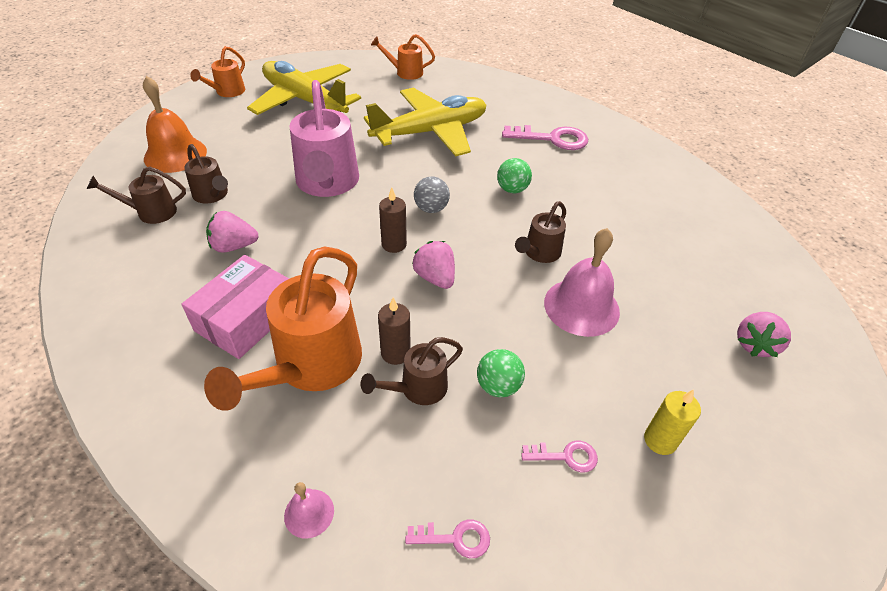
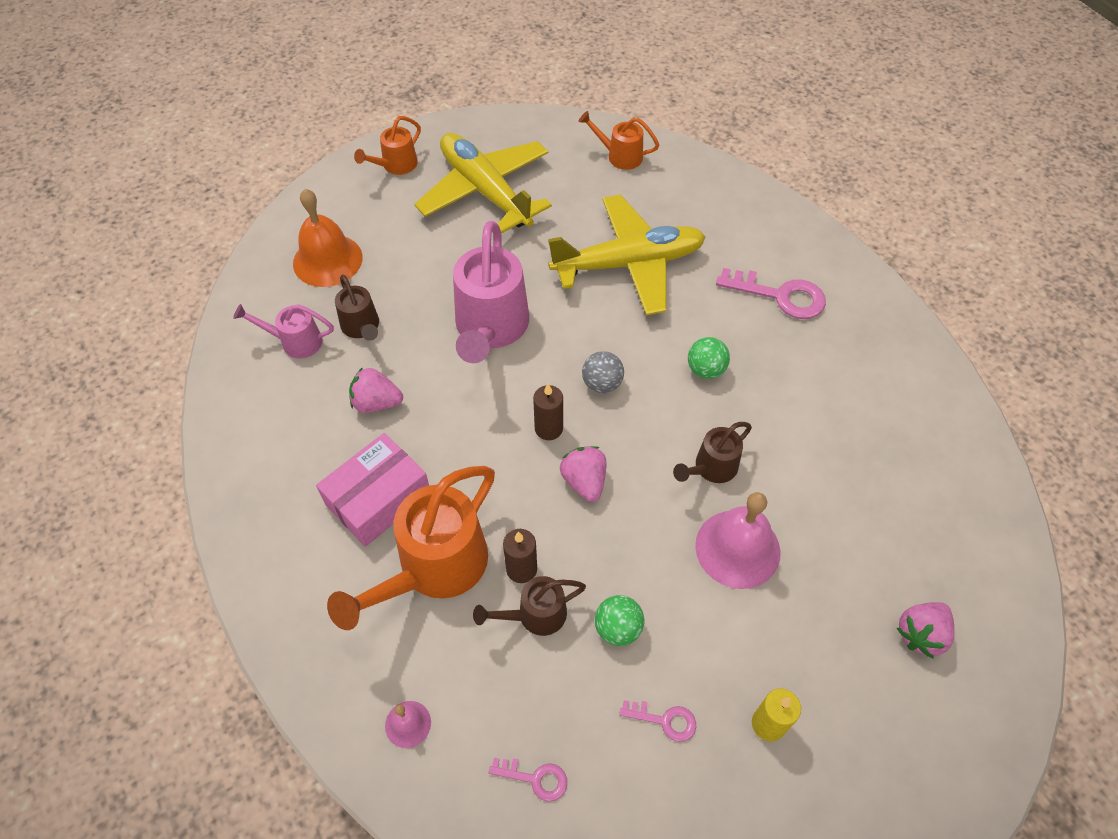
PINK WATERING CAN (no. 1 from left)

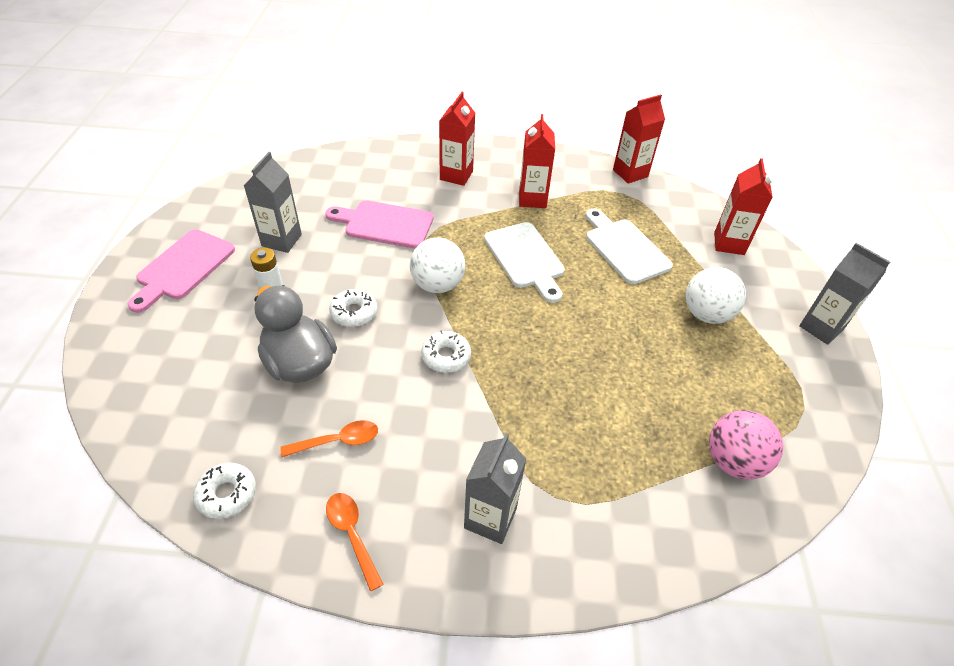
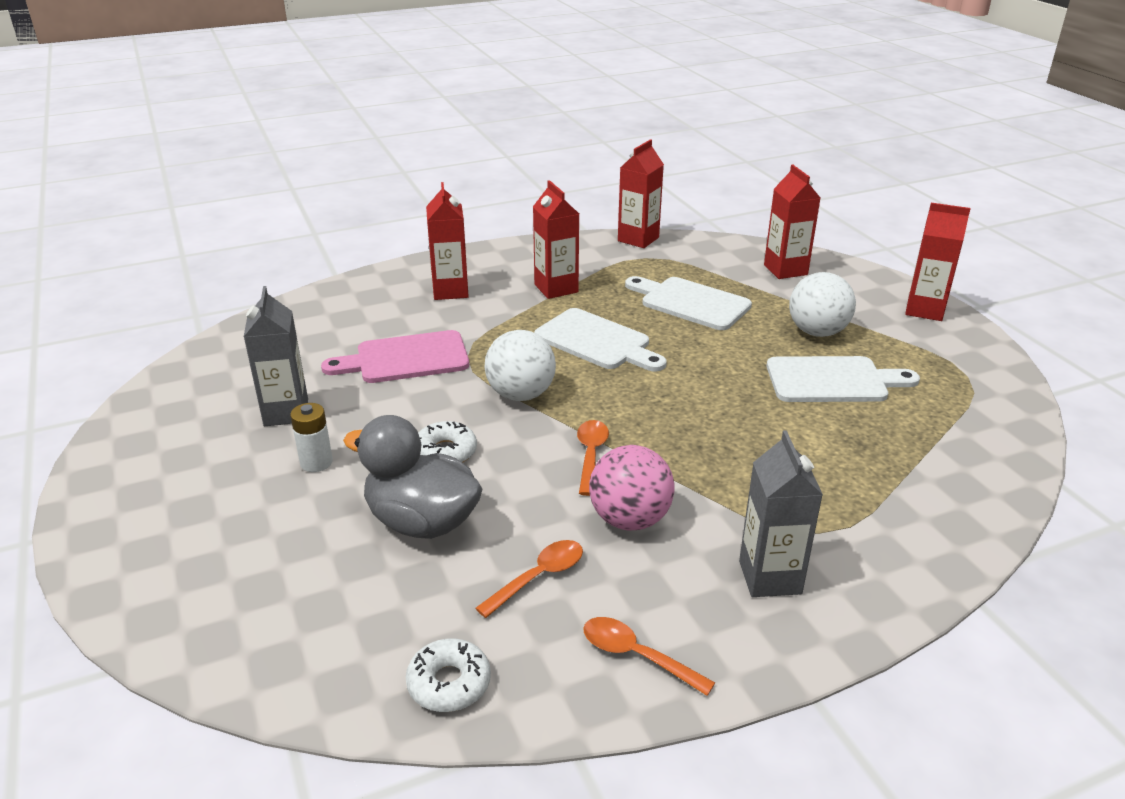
PINK CUTTING BOARD (no. 1 from left in the first image)
RED CARTON (no. 5 from left)
ORANGE SPOON (no. 2 from left)
PINK BALL
WHITE CUTTING BOARD (no. 3 from left)

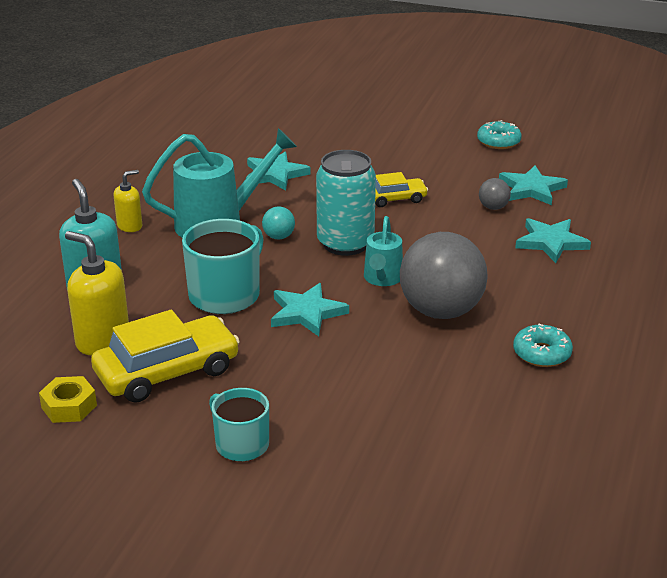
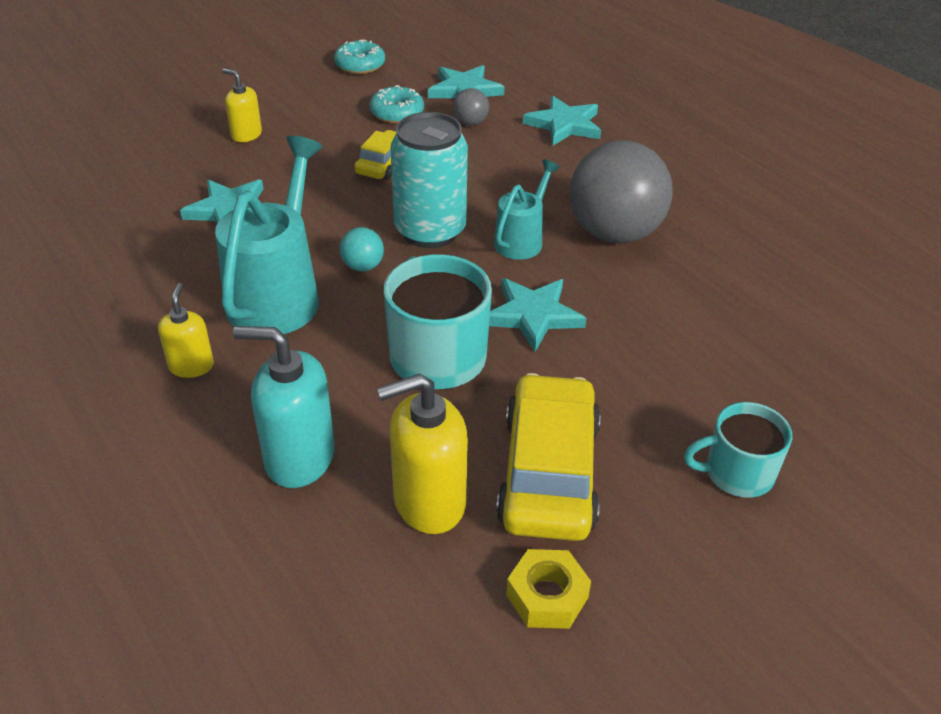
TURQUOISE WATERING CAN (no. 2 from left)
TURQUOISE DONUT (no. 2 from left)
YELLOW SOAP DISPENSER (no. 2 from left)

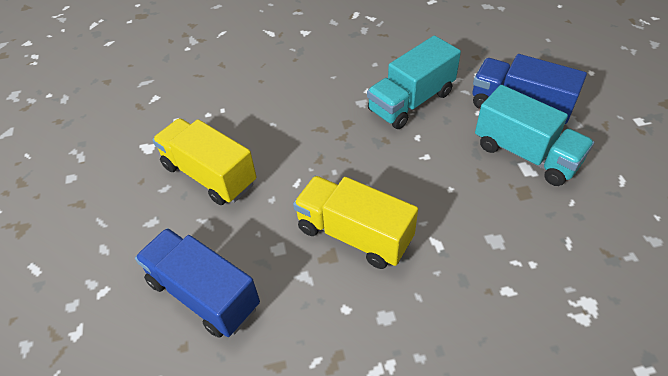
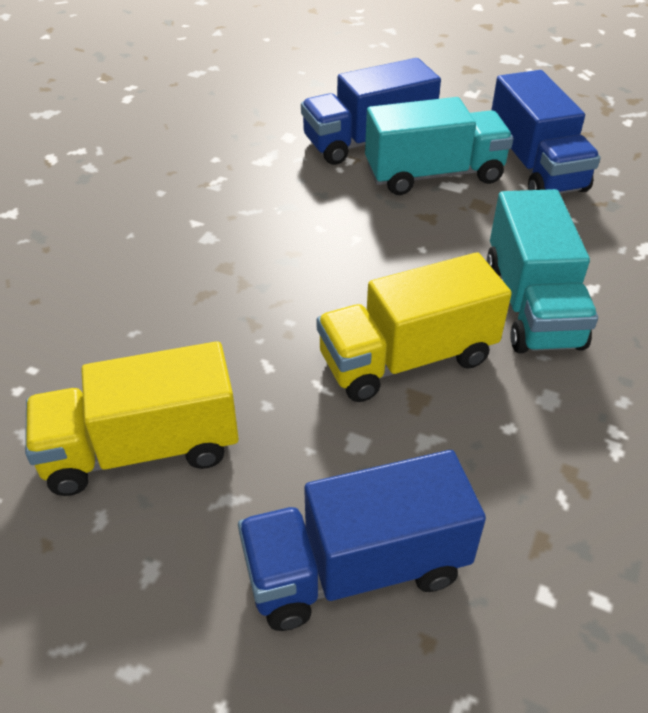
TURQUOISE TRUCK (no. 2 from left)
BLUE TRUCK (no. 3 from left)

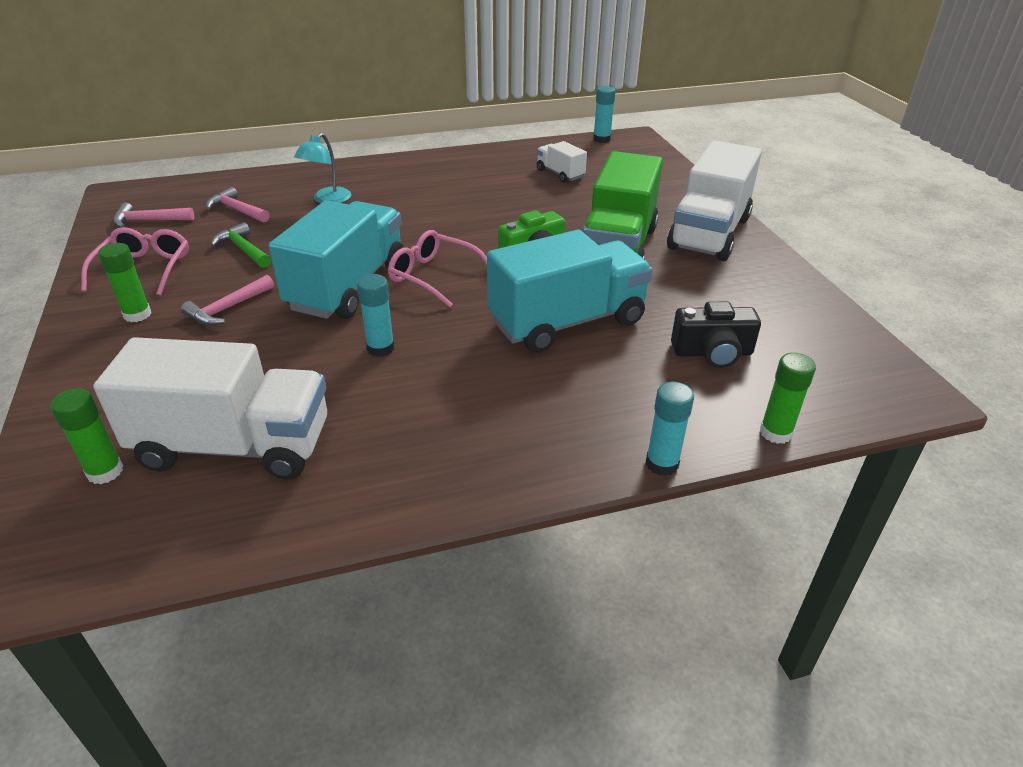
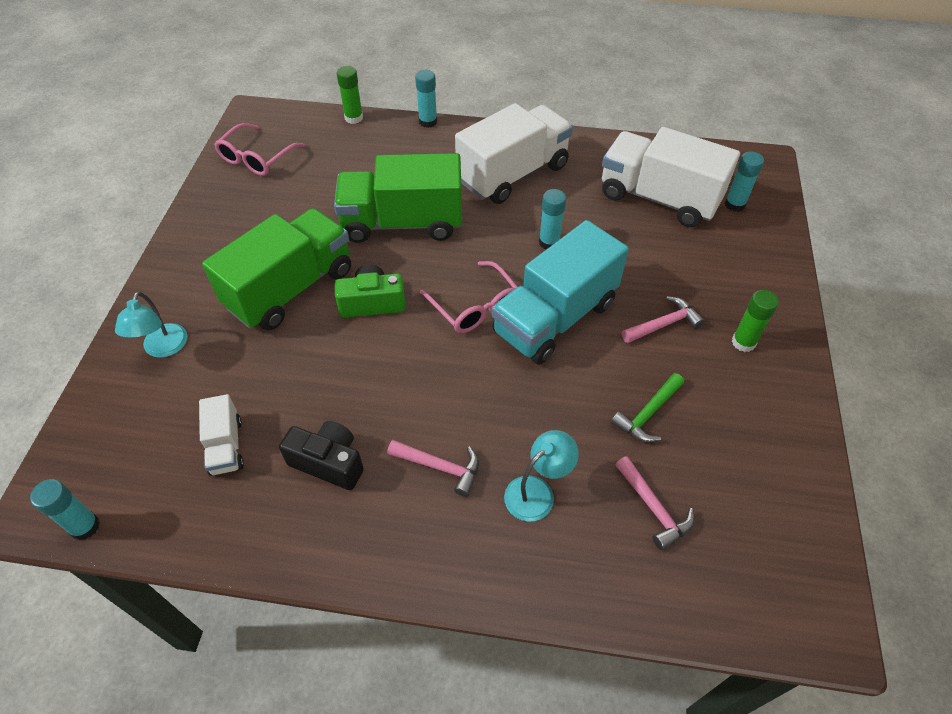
WHITE TRUCK (no. 2 from left)
PINK HAMMER (no. 1 from left)
GREEN HAMMER
PINK GLASSES (no. 1 from left)
GREEN TRUCK (no. 2 from left)
BLACK CAMERA
TURQUOISE GLUE STICK (no. 4 from left)
TURQUOISE LAMP (no. 1 from left)

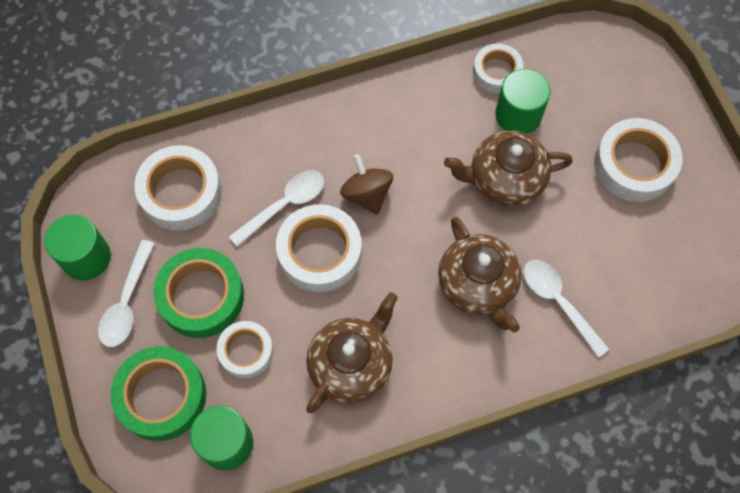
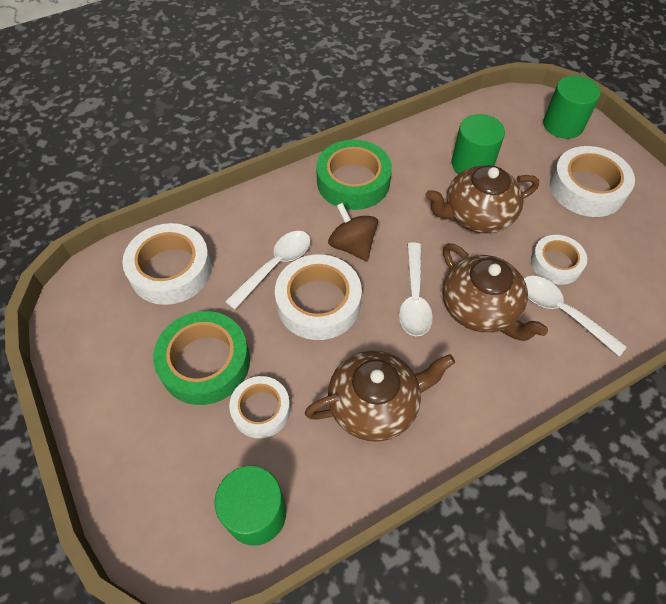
WHITE TAPE (no. 4 from left)
GREEN CYLINDER (no. 3 from left)
WHITE SPOON (no. 2 from left)
BROWN TEAPOT (no. 1 from left)
GREEN TAPE (no. 2 from left)

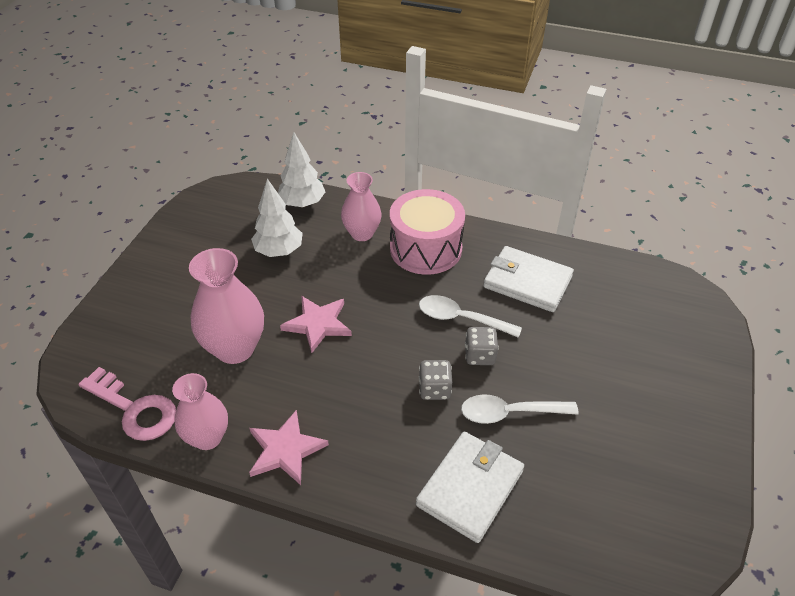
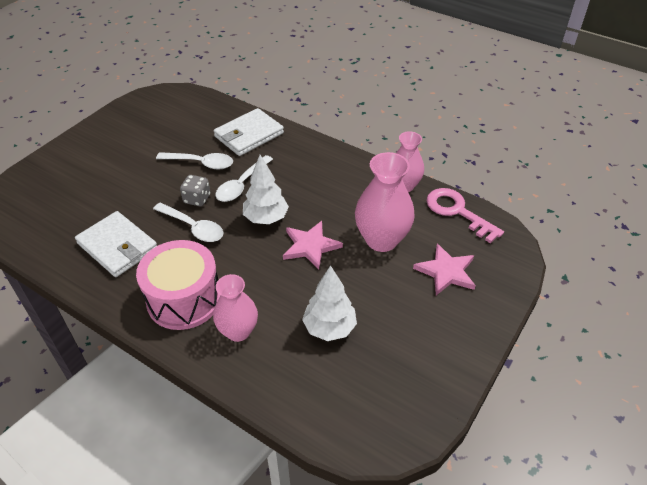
WHITE TREE (no. 1 from left)
WHITE SPOON (no. 3 from left)
PINK STAR (no. 2 from left)

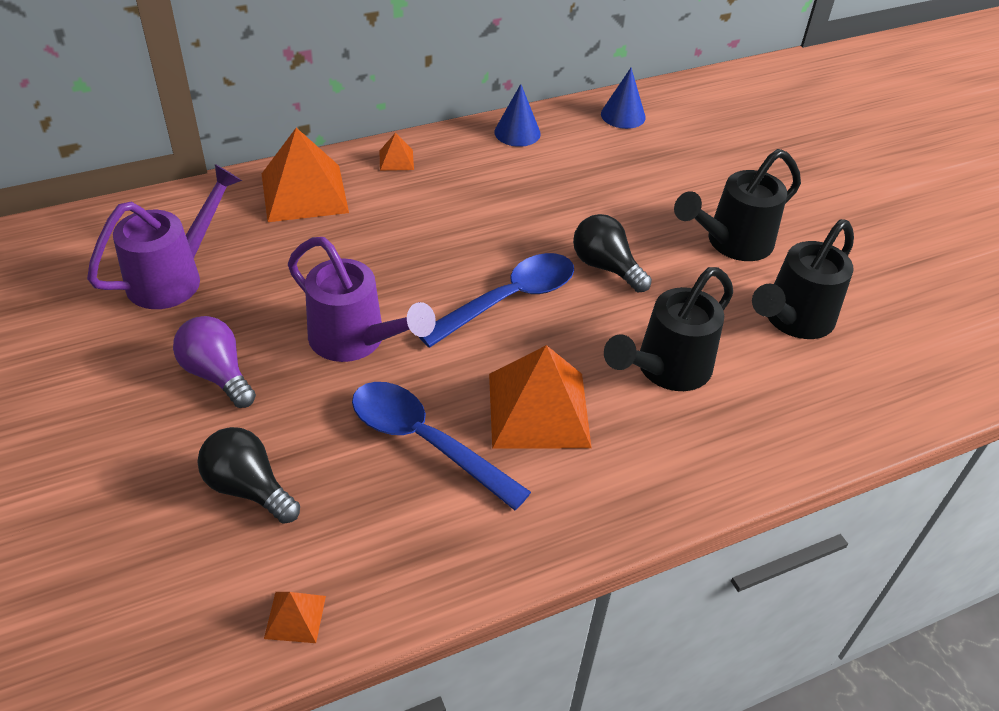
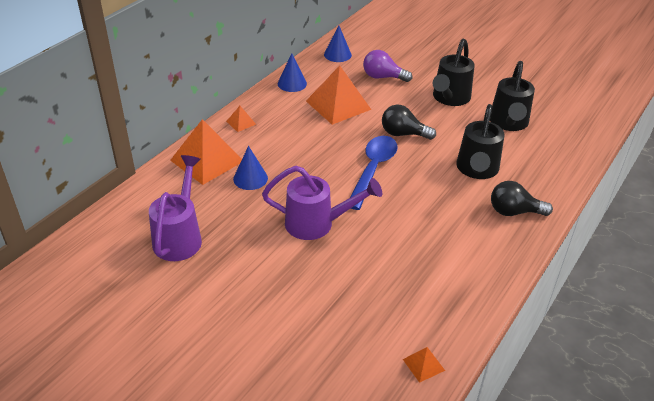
PURPLE LIGHT BULB
ORANGE PYRAMID (no. 3 from left)
BLUE SPOON (no. 1 from left in the first image)
BLACK LIGHT BULB (no. 2 from left)
BLUE CONE (no. 1 from left)

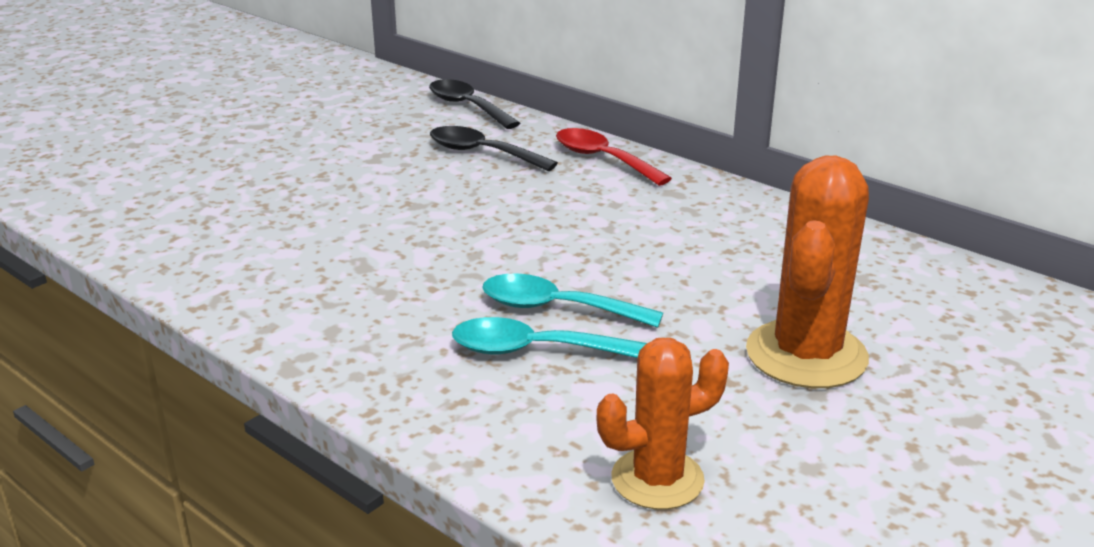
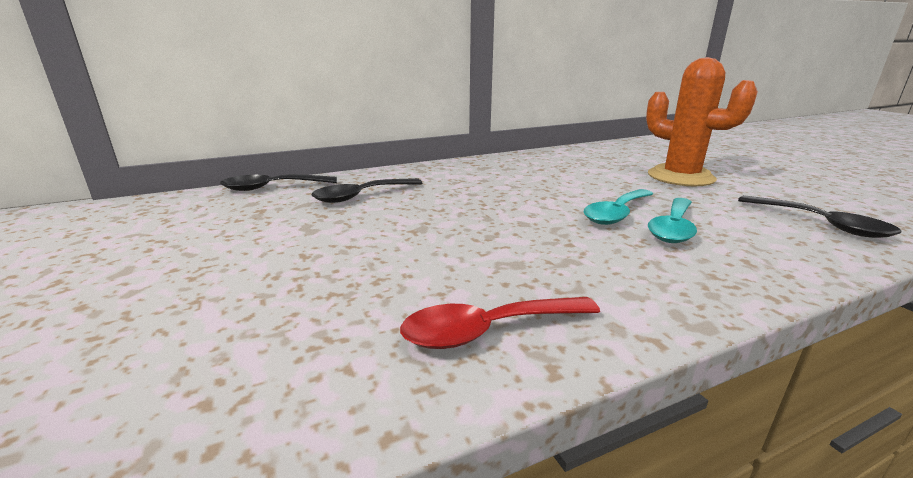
RED SPOON
BLACK SPOON (no. 3 from left)

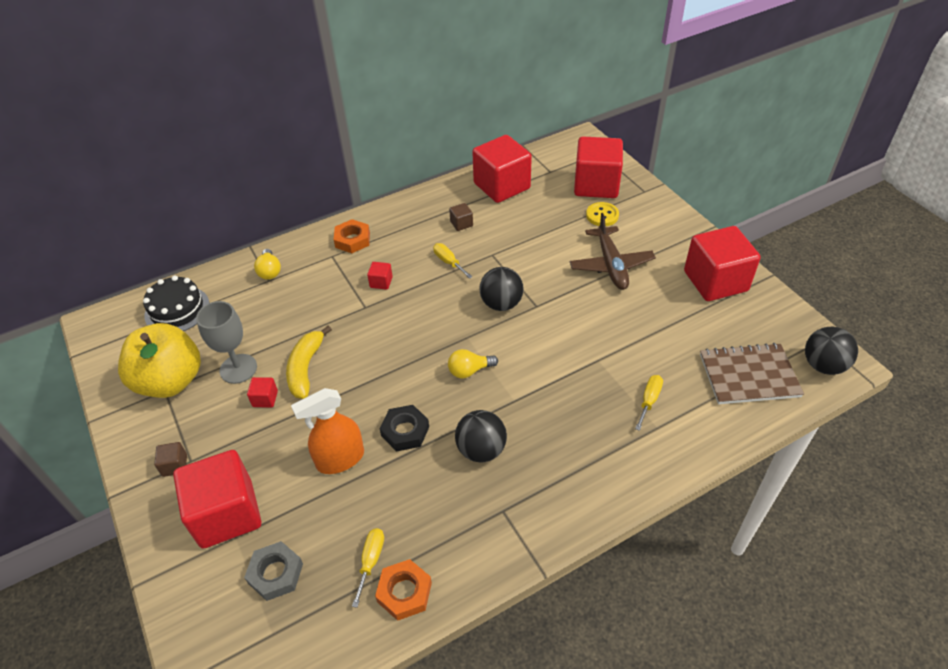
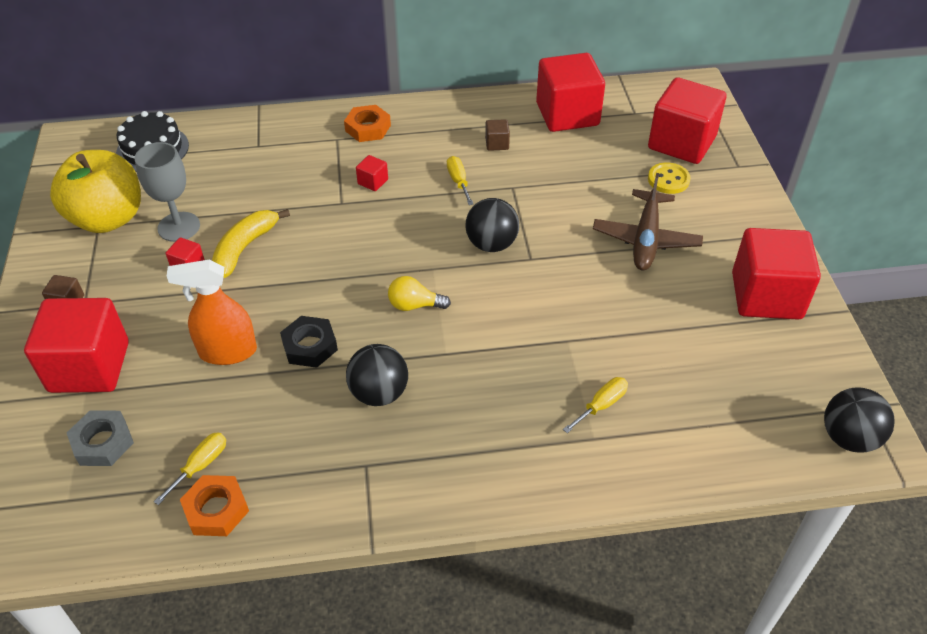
YELLOW LIGHT BULB (no. 1 from left in the first image)
BROWN NOTEBOOK

